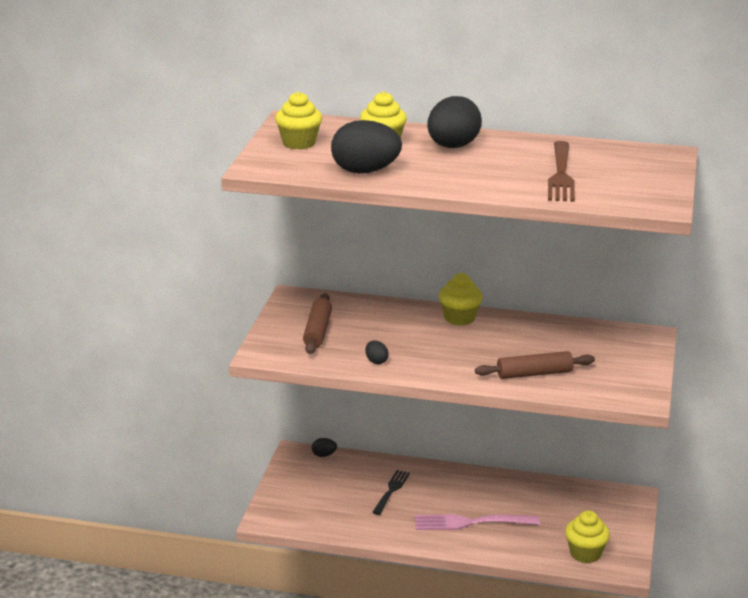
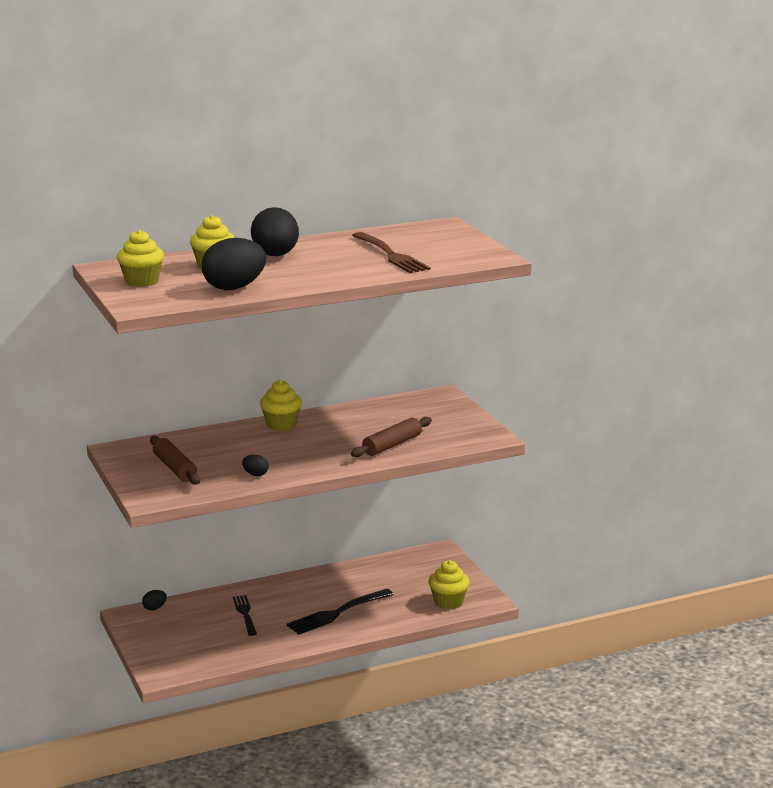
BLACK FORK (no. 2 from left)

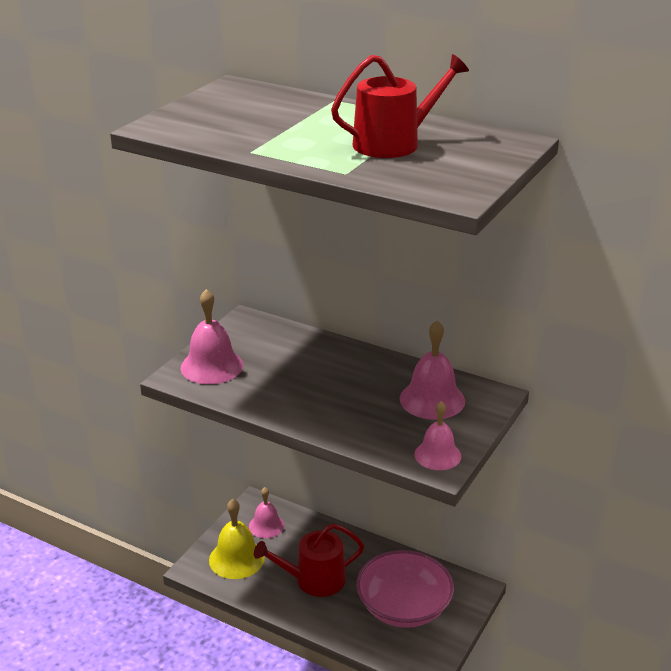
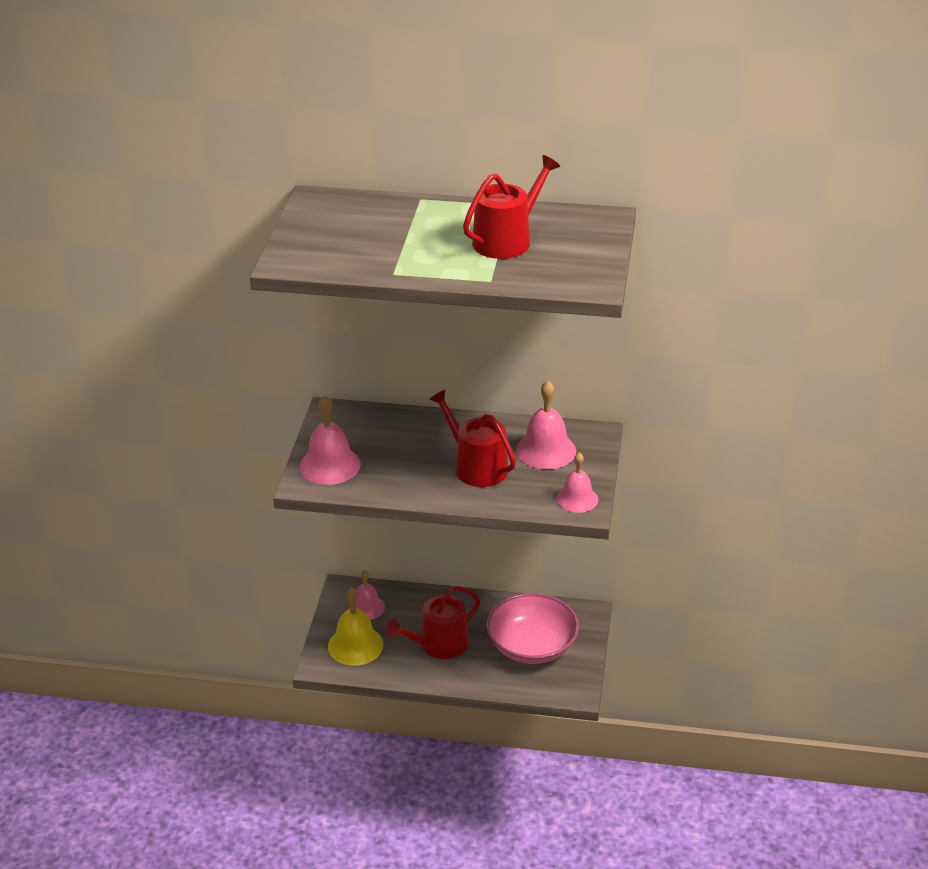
RED WATERING CAN (no. 2 from left)

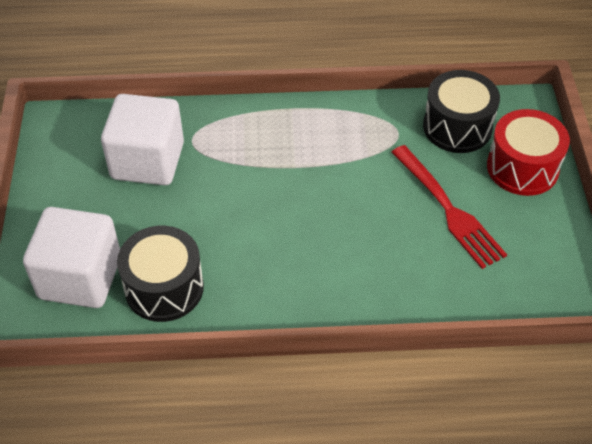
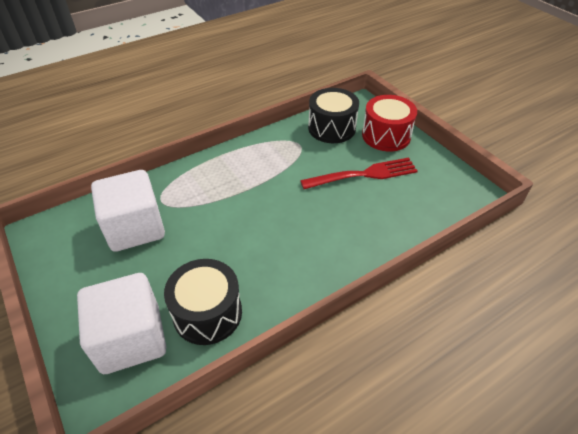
RED FORK

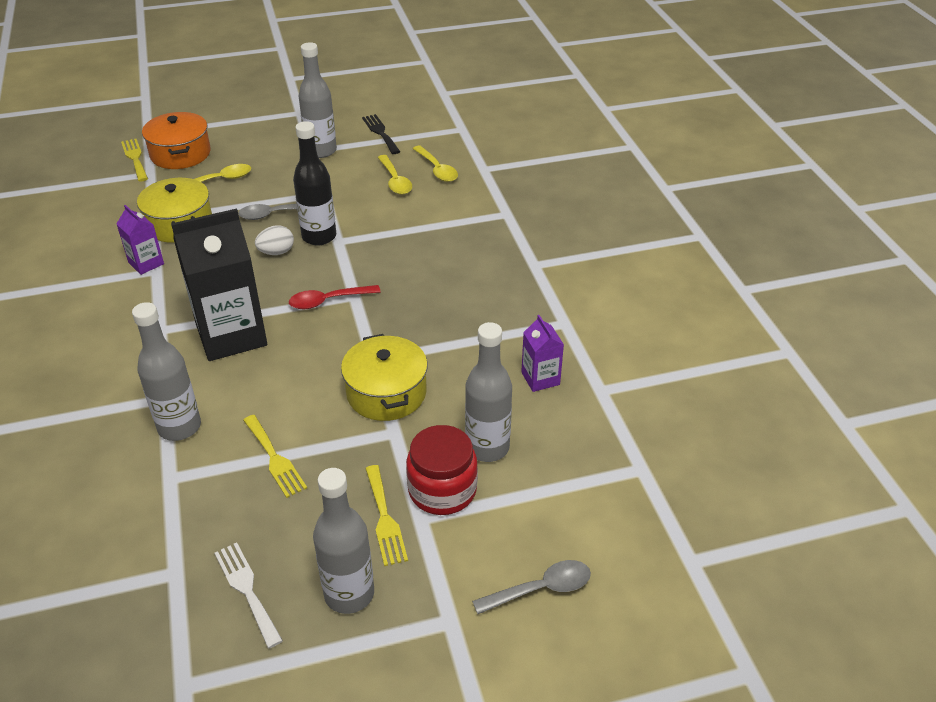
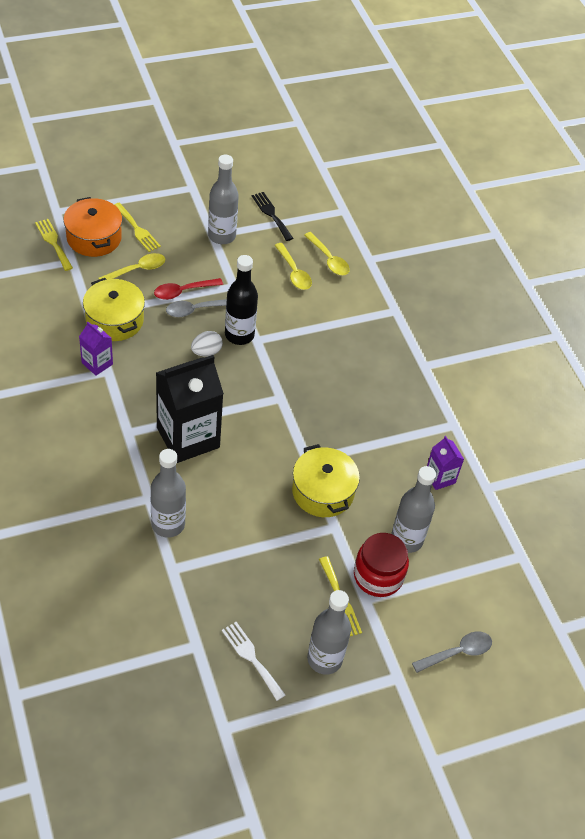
RED SPOON
YELLOW FORK (no. 2 from left)

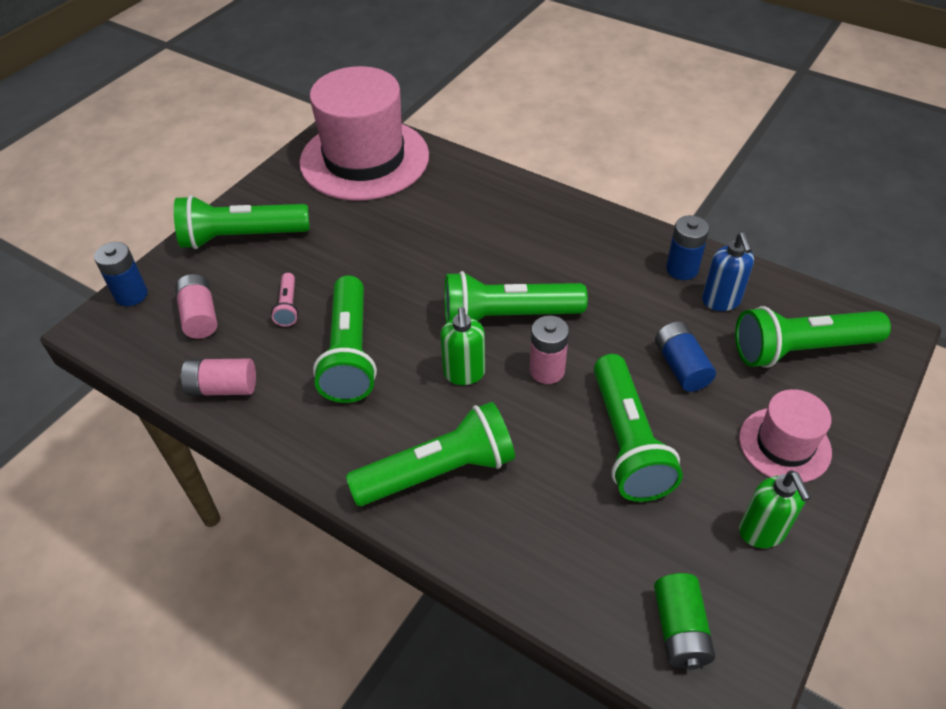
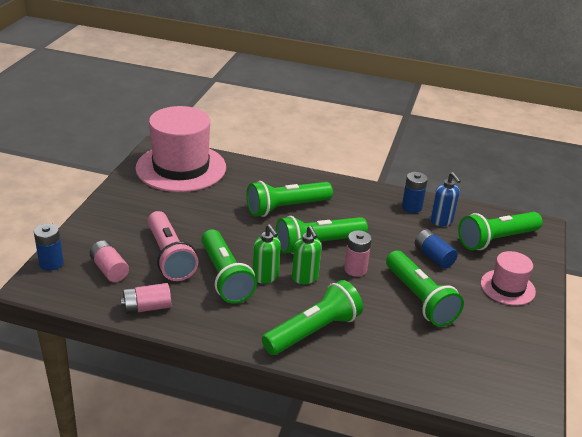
GREEN FLASHLIGHT (no. 2 from left)
PINK FLASHLIGHT
GREEN SOAP DISPENSER (no. 1 from left)
GREEN BATTERY

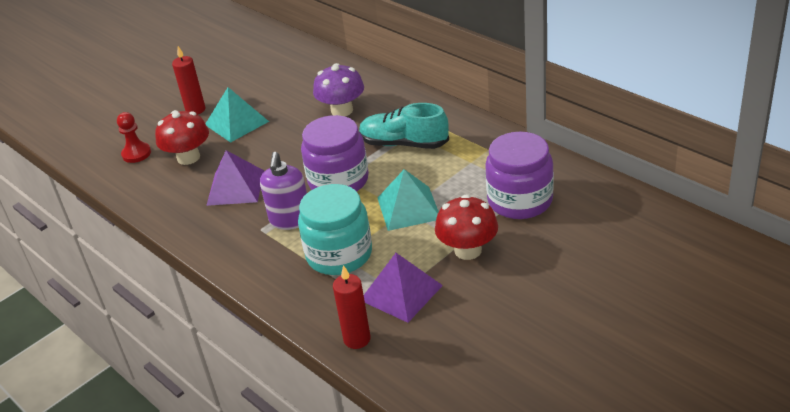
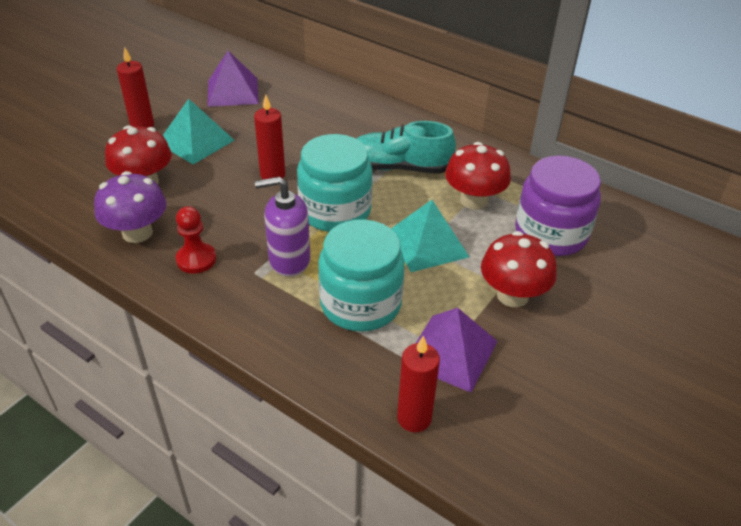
PURPLE MUSHROOM
RED PAWN
TURQUOISE JAR (no. 1 from left)
PURPLE PYRAMID (no. 1 from left)
PURPLE SOAP DISPENSER
RED CANDLE (no. 2 from left)
RED MUSHROOM (no. 2 from left)

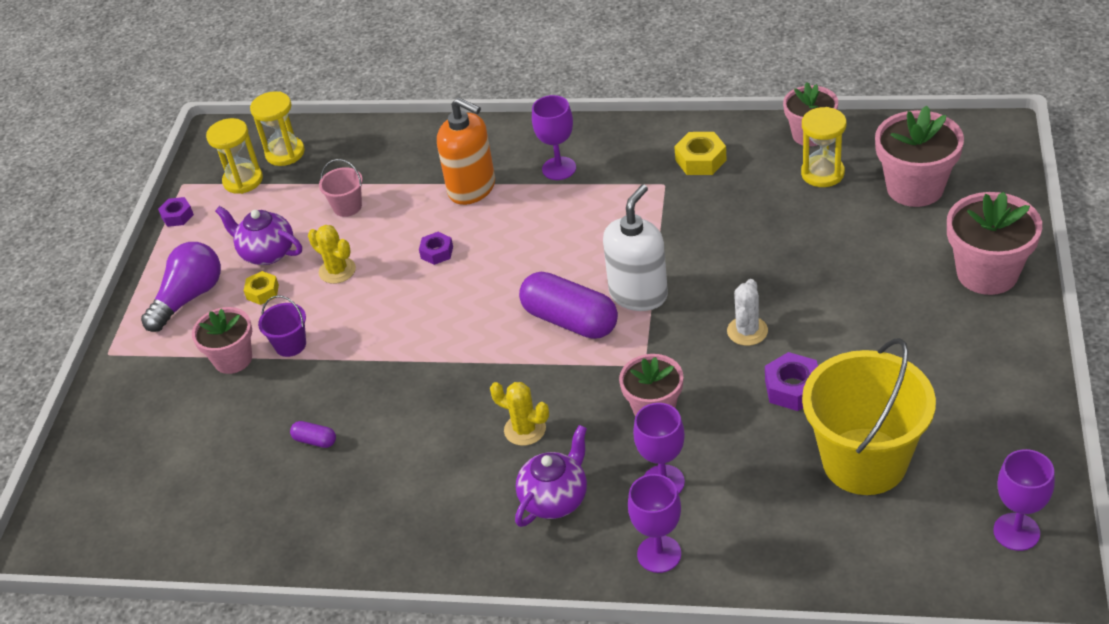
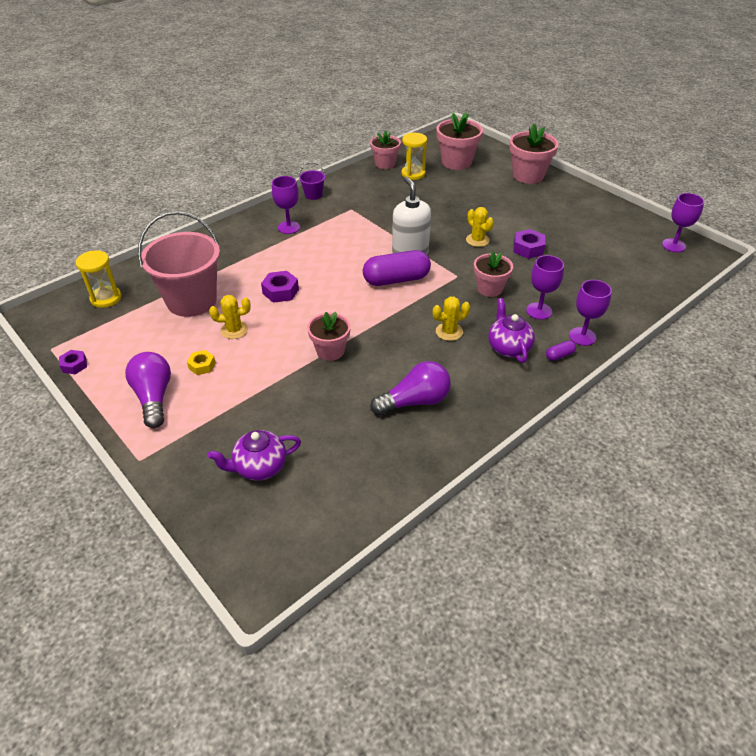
ORANGE SOAP DISPENSER
YELLOW HOURGLASS (no. 1 from left in the first image)
YELLOW NUT (no. 2 from left in the first image)
PINK BUCKET
PURPLE TEAPOT (no. 1 from left)
PURPLE NUT (no. 2 from left)
YELLOW CACTUS (no. 3 from left)
PURPLE BUCKET
PINK FLOWER POT (no. 1 from left)
YELLOW BUCKET
PURPLE CAPSULE (no. 2 from left)
PURPLE LIGHT BULB (no. 2 from left)

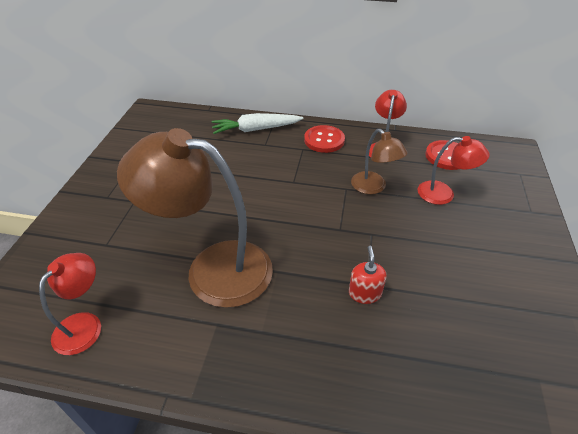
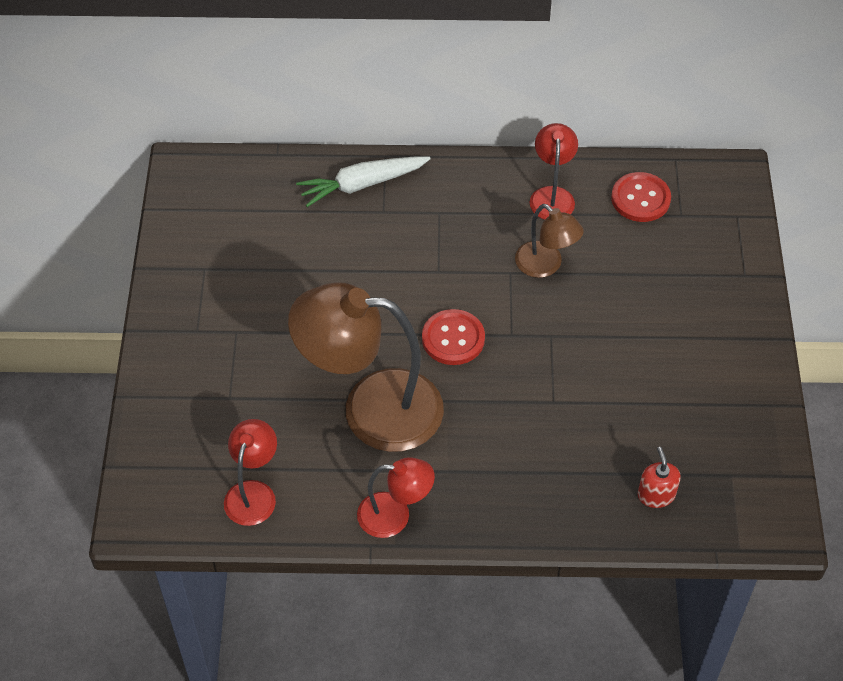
RED BUTTON (no. 1 from left)
RED LAMP (no. 2 from left)
RED SOAP DISPENSER

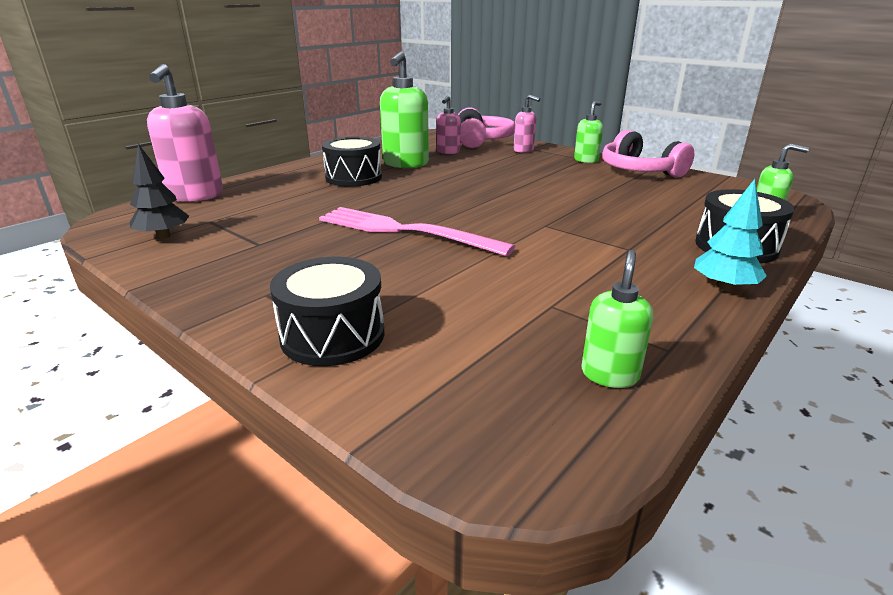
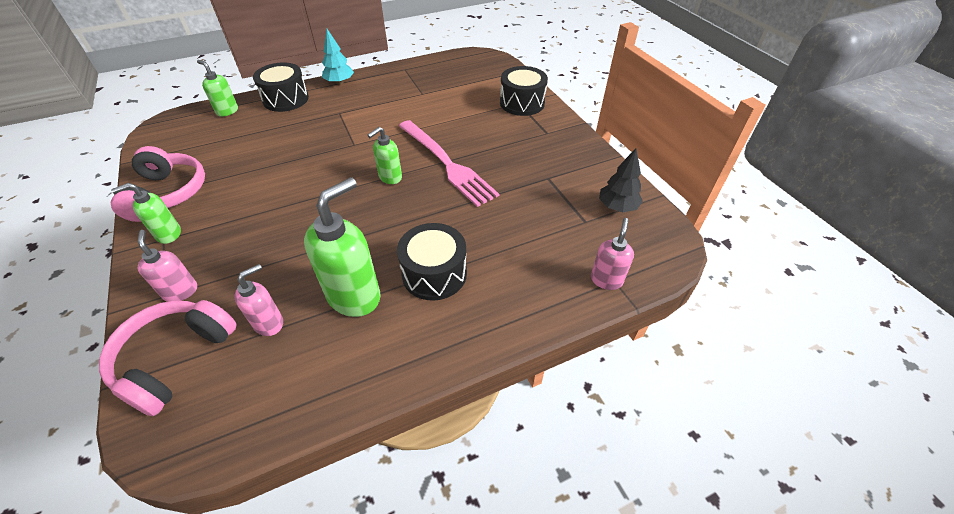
PINK SOAP DISPENSER (no. 3 from left)
GREEN SOAP DISPENSER (no. 4 from left)

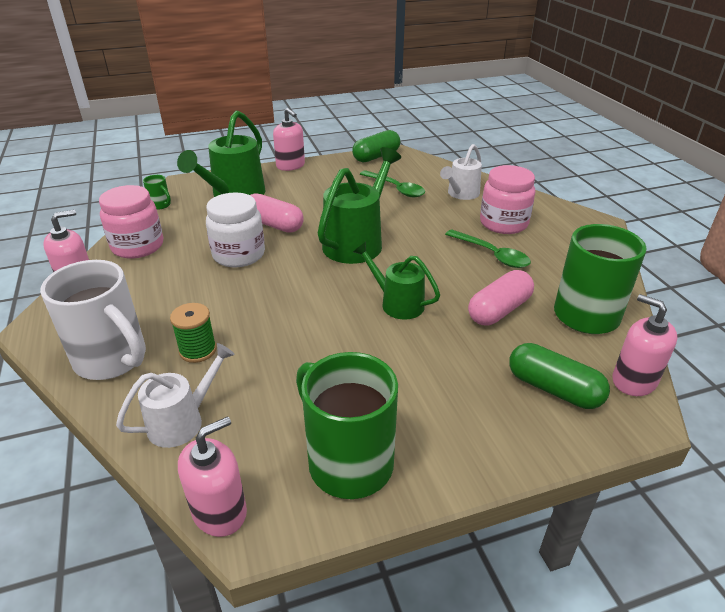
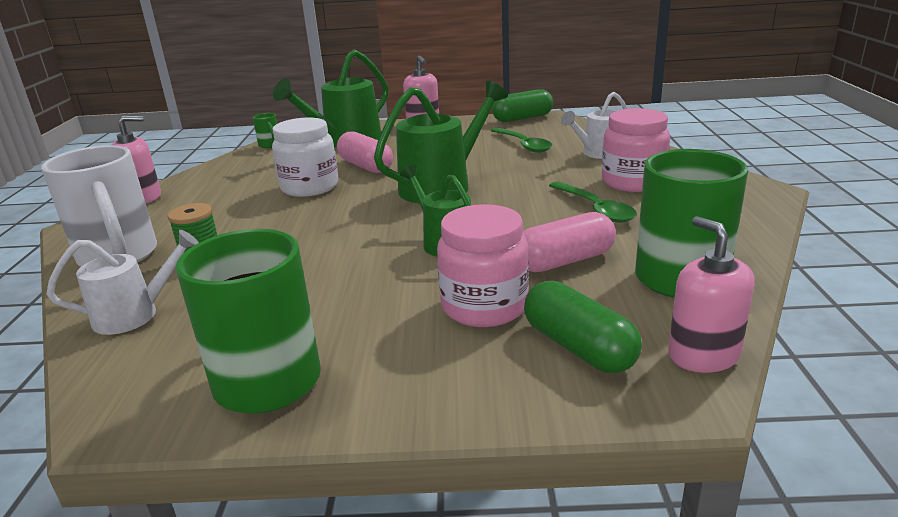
PINK JAR (no. 1 from left)
PINK SOAP DISPENSER (no. 2 from left in the first image)

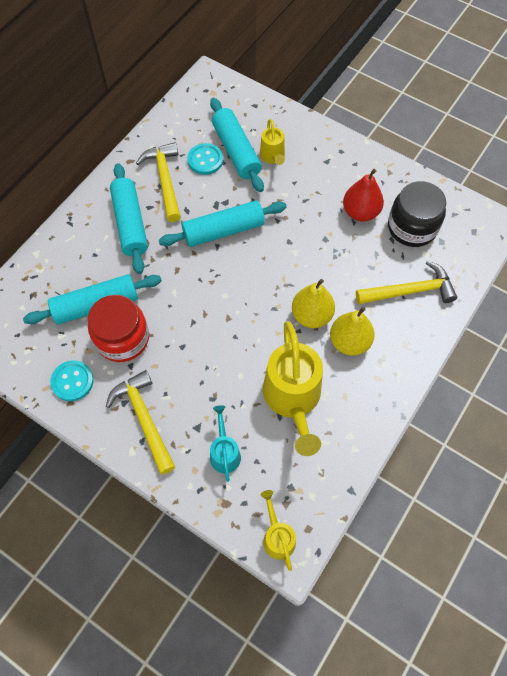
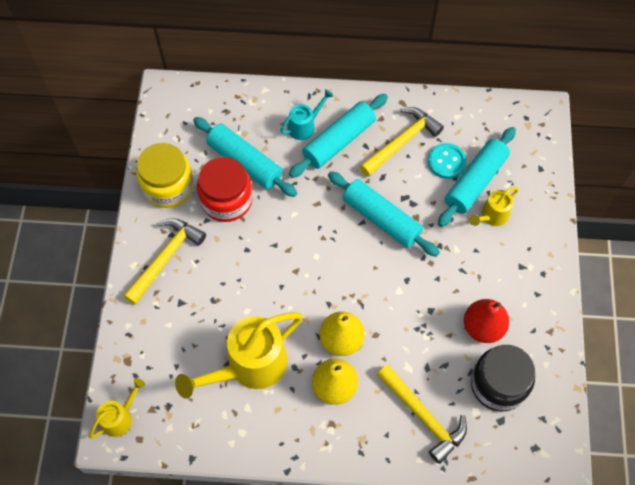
YELLOW JAR
TURQUOISE WATERING CAN

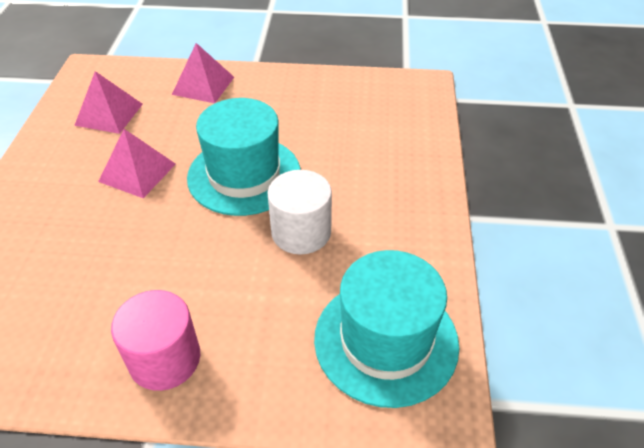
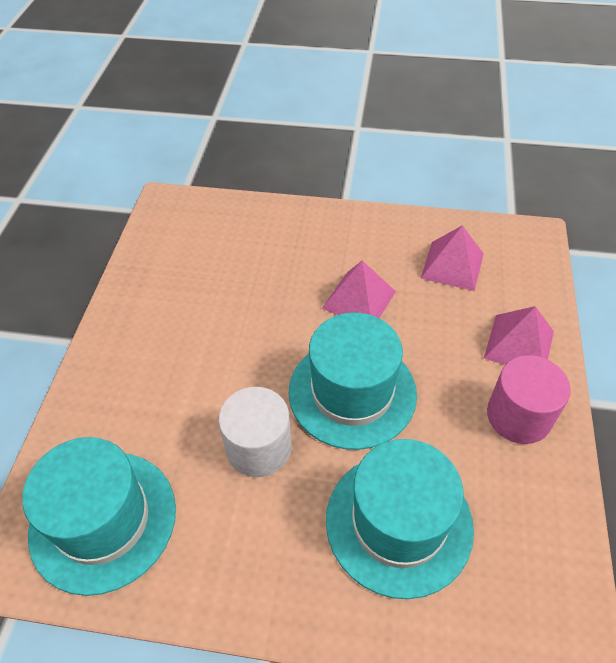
PINK CYLINDER
TURQUOISE HAT (no. 3 from left)

